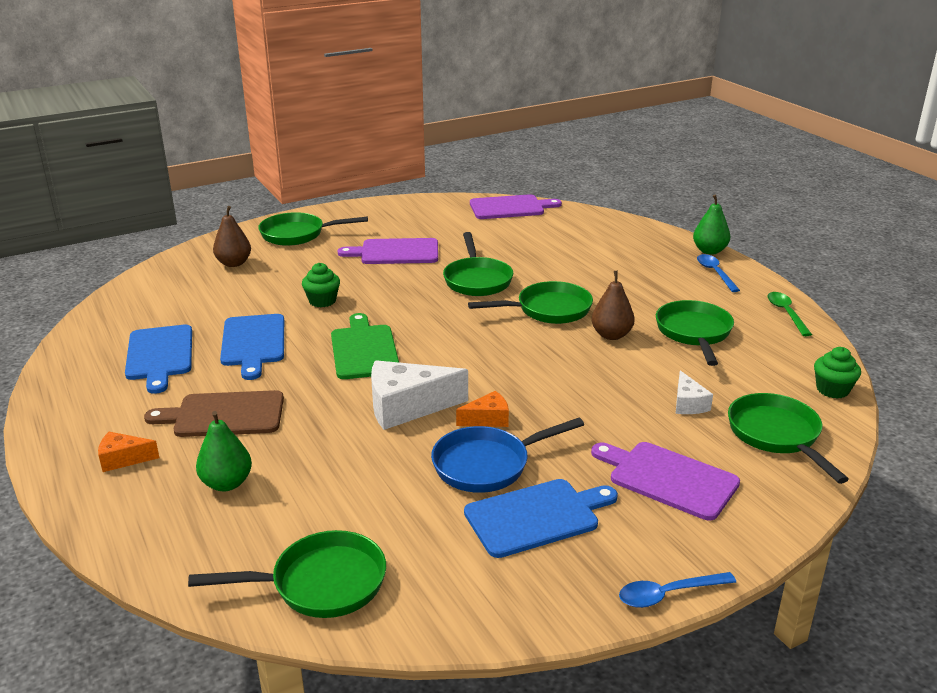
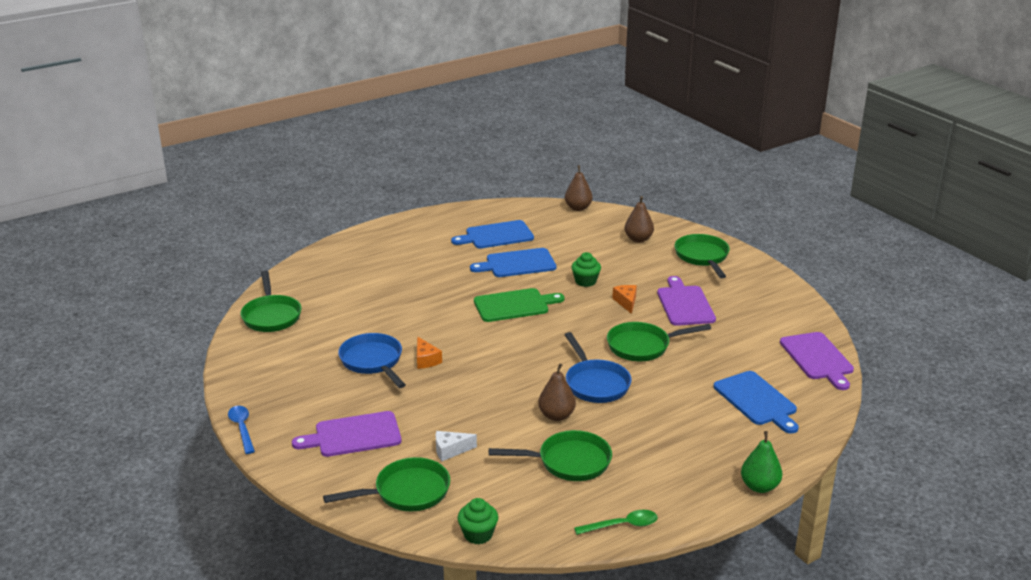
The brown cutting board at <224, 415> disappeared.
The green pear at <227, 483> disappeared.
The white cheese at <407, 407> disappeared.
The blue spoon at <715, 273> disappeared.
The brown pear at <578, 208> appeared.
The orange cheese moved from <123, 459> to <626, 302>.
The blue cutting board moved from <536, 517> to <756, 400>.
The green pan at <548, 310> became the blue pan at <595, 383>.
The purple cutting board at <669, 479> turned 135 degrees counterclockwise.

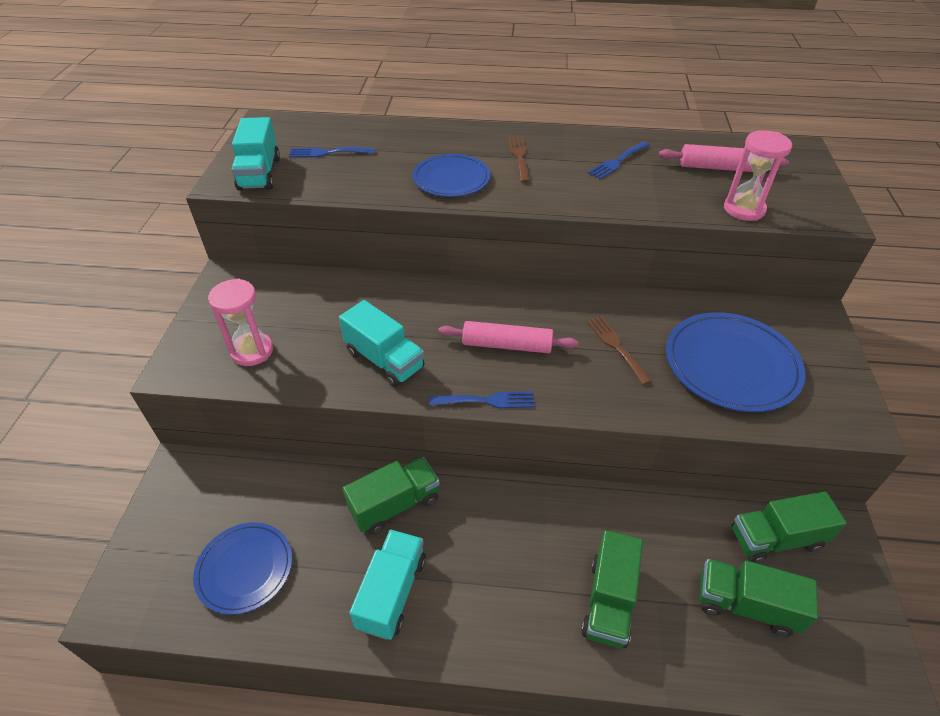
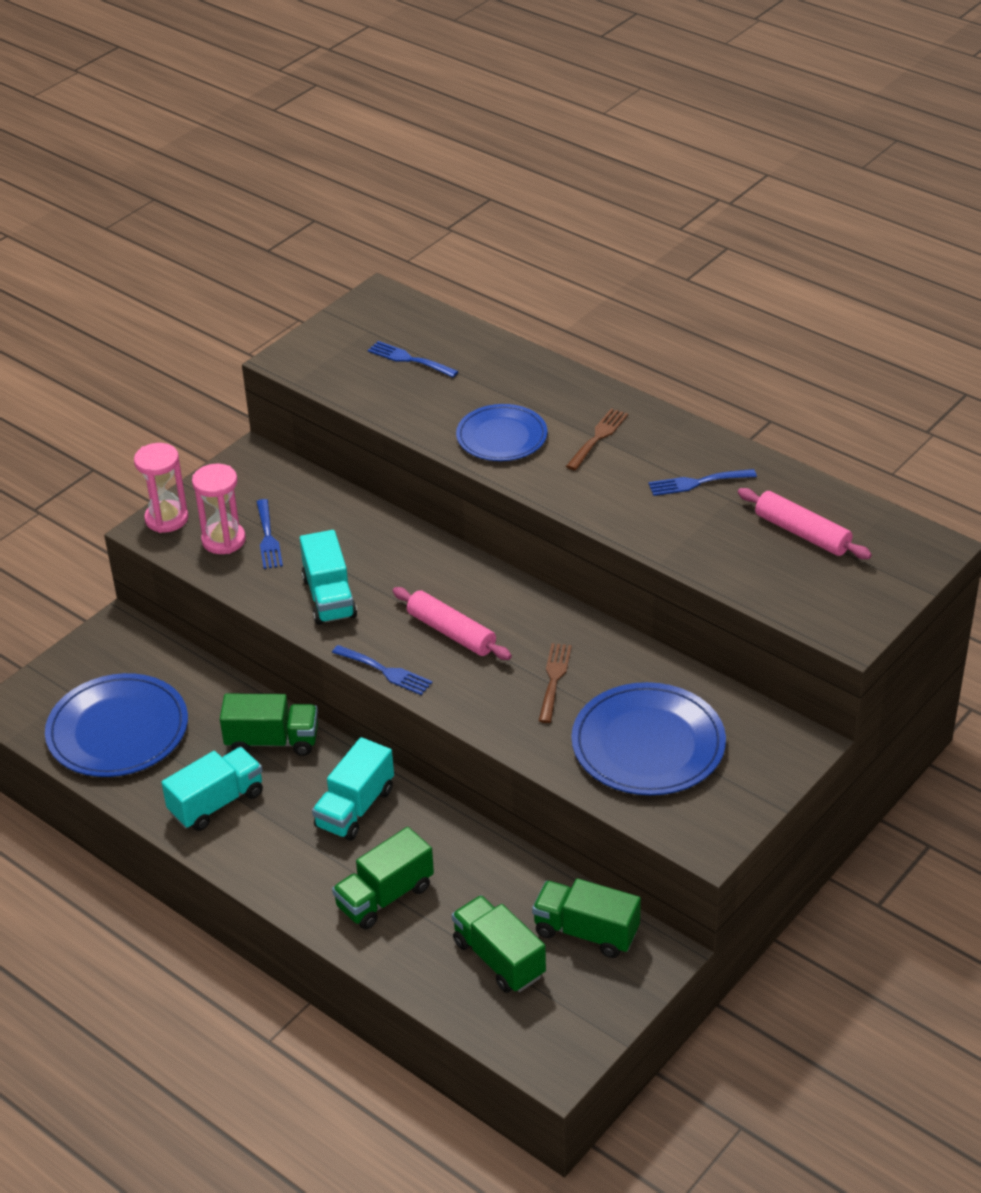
The blue fork at <268, 537> appeared.
The turquoise truck moved from <259, 173> to <355, 808>.
The pink hourglass moved from <744, 209> to <166, 519>.
The blue plate at <244, 569> changed to 1.53 times the size.

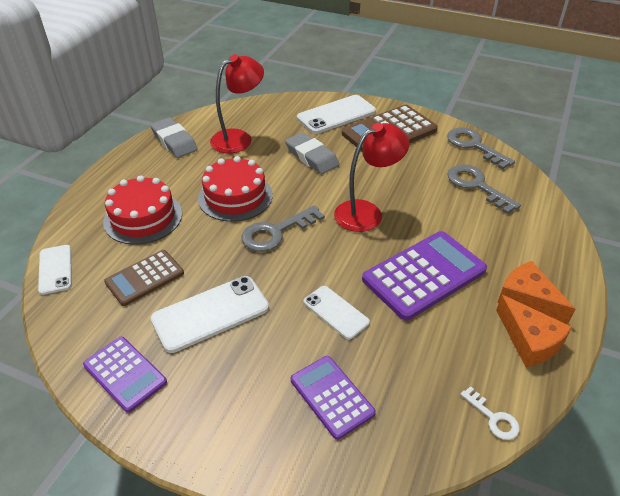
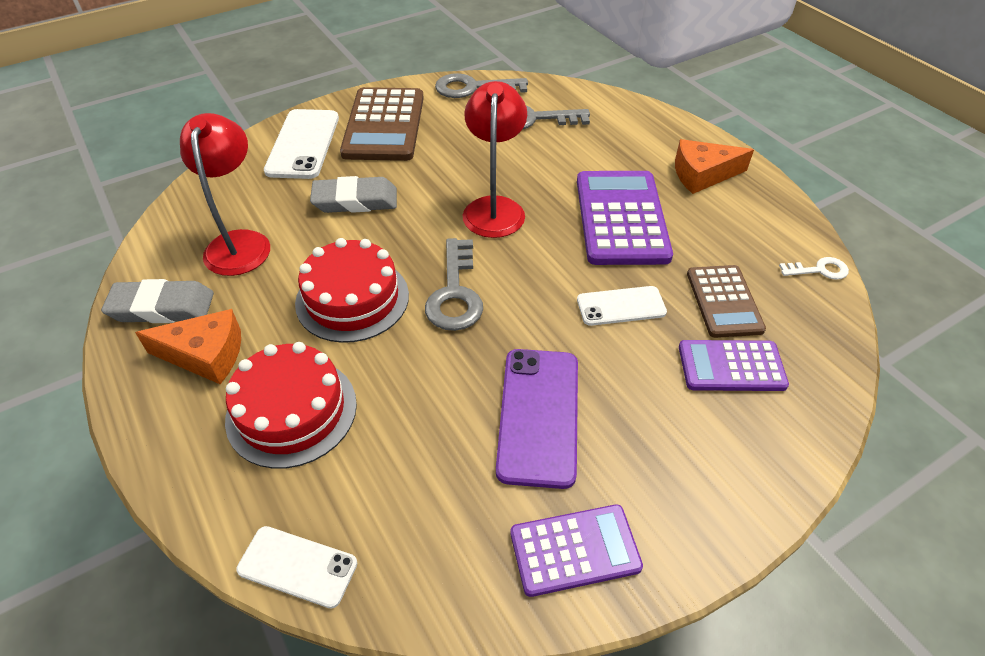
The brown calculator moved from <145, 278> to <724, 301>.
The orange cheese moved from <529, 340> to <205, 355>.
The white phone at <210, 313> became the purple phone at <539, 415>.

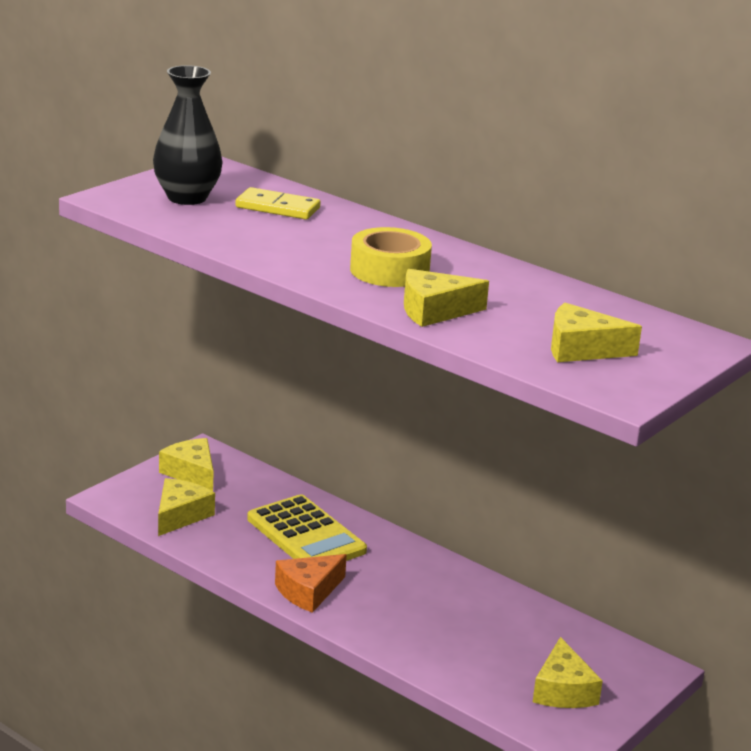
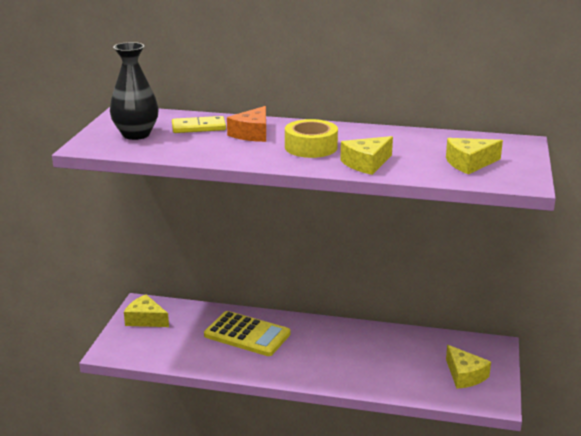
The yellow cheese at <180, 515> disappeared.
The orange cheese moved from <308, 591> to <252, 134>.

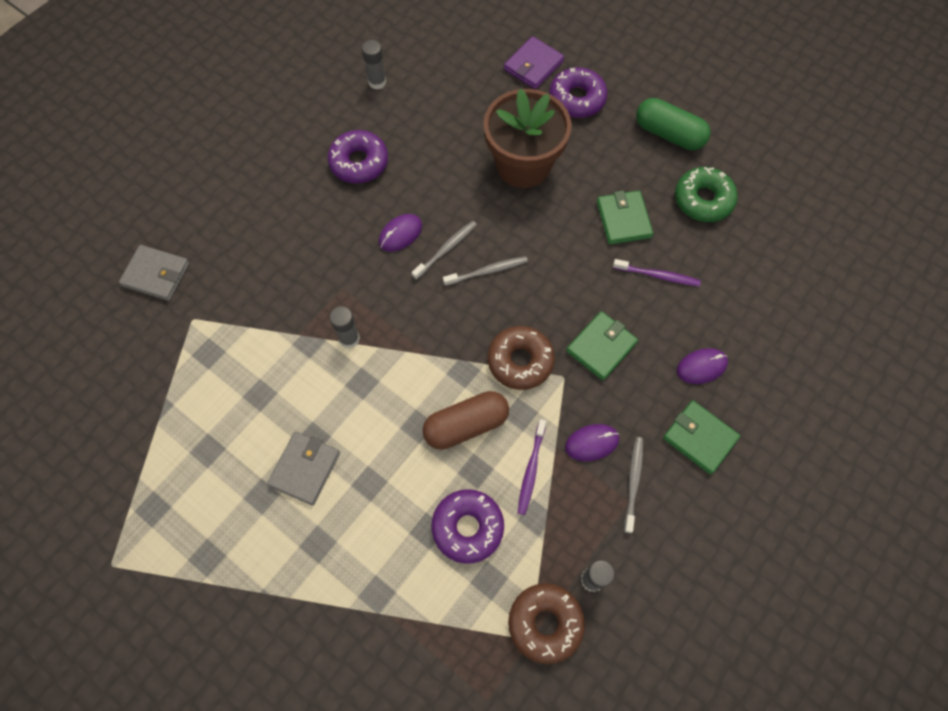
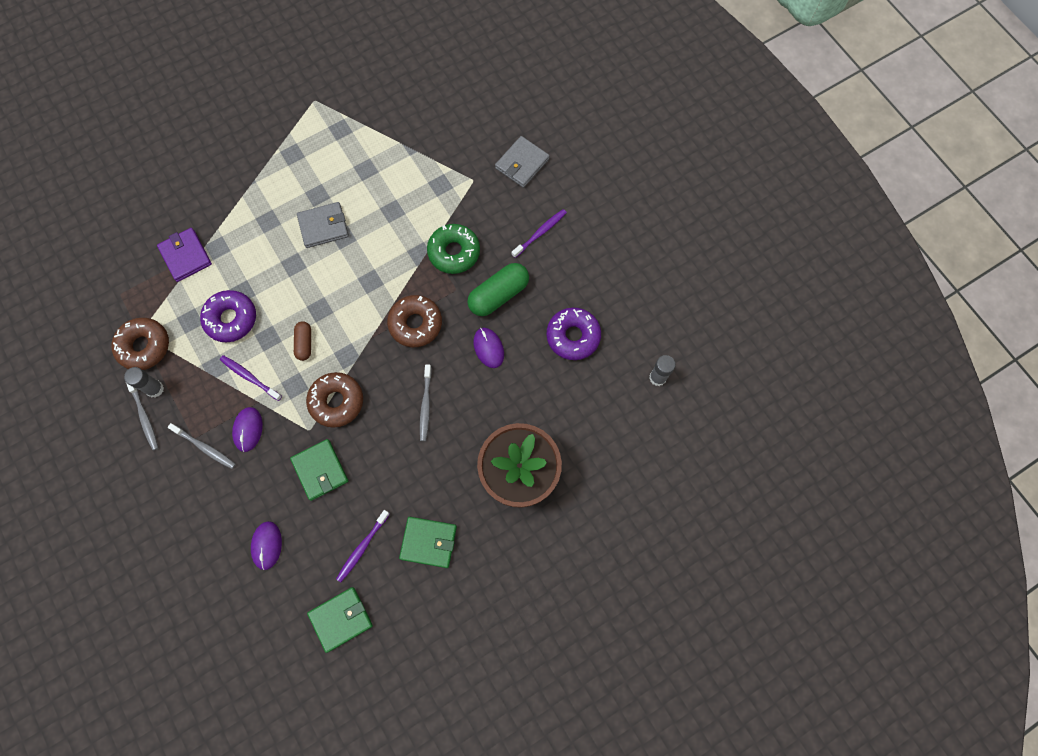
The grey glue stick at <349, 338> disappeared.
The purple donut at <577, 99> disappeared.
The brown donut at <415, 324> appeared.
The purple toothbrush at <540, 233> appeared.
The grey toothbrush moved from <446, 249> to <145, 417>.
The purple wallet moved from <533, 65> to <185, 256>.
The green capsule moved from <669, 134> to <498, 295>.
The green wallet moved from <699, 438> to <341, 619>.
The green donut moved from <703, 200> to <454, 252>.
The grey wallet at <305, 469> turned 60 degrees counterclockwise.
The brown capsule at <466, 425> changed to 0.57 times the size.

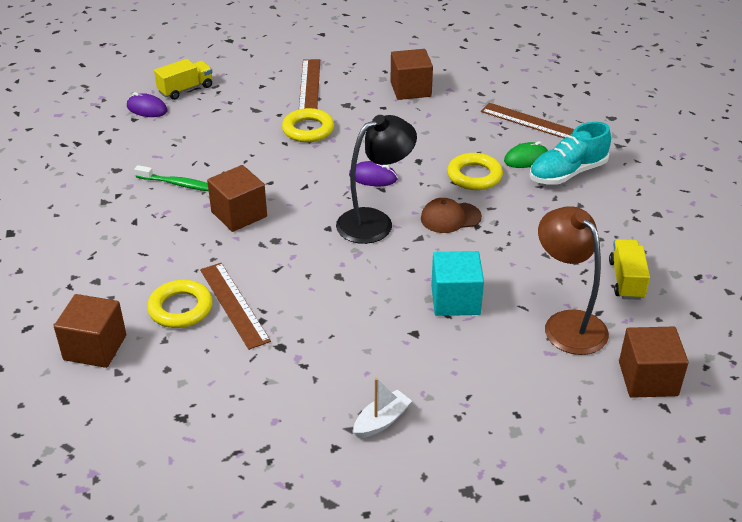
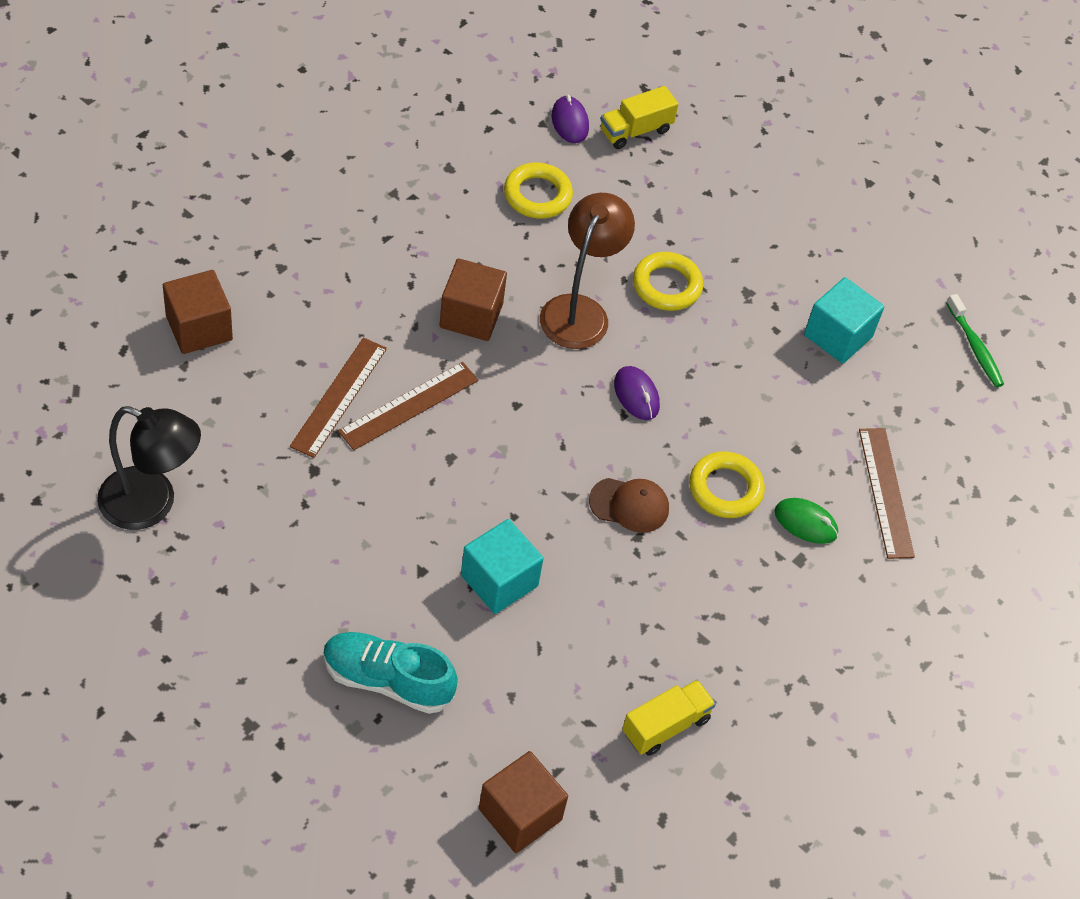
The white boat at <381, 421> disappeared.
The green toothbrush moved from <178, 184> to <975, 347>.
The yellow ring moved from <180, 308> to <537, 195>.
The brown ruler moved from <309, 85> to <409, 406>.
The black lamp moved from <375, 222> to <152, 504>.
The turquoise shoe moved from <567, 173> to <387, 680>.
The brown lamp moved from <567, 324> to <580, 310>.
The brown cube at <410, 89> became the turquoise cube at <838, 336>.
The yellow truck at <185, 89> turned 135 degrees clockwise.
The brown cap at <450, 218> turned 150 degrees clockwise.

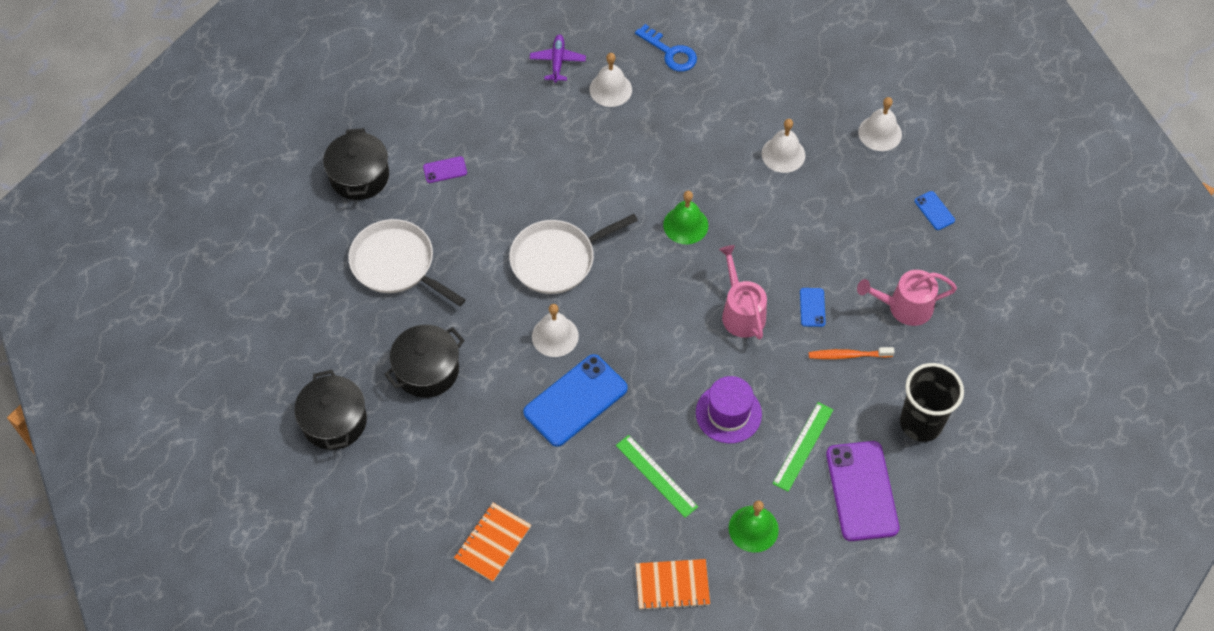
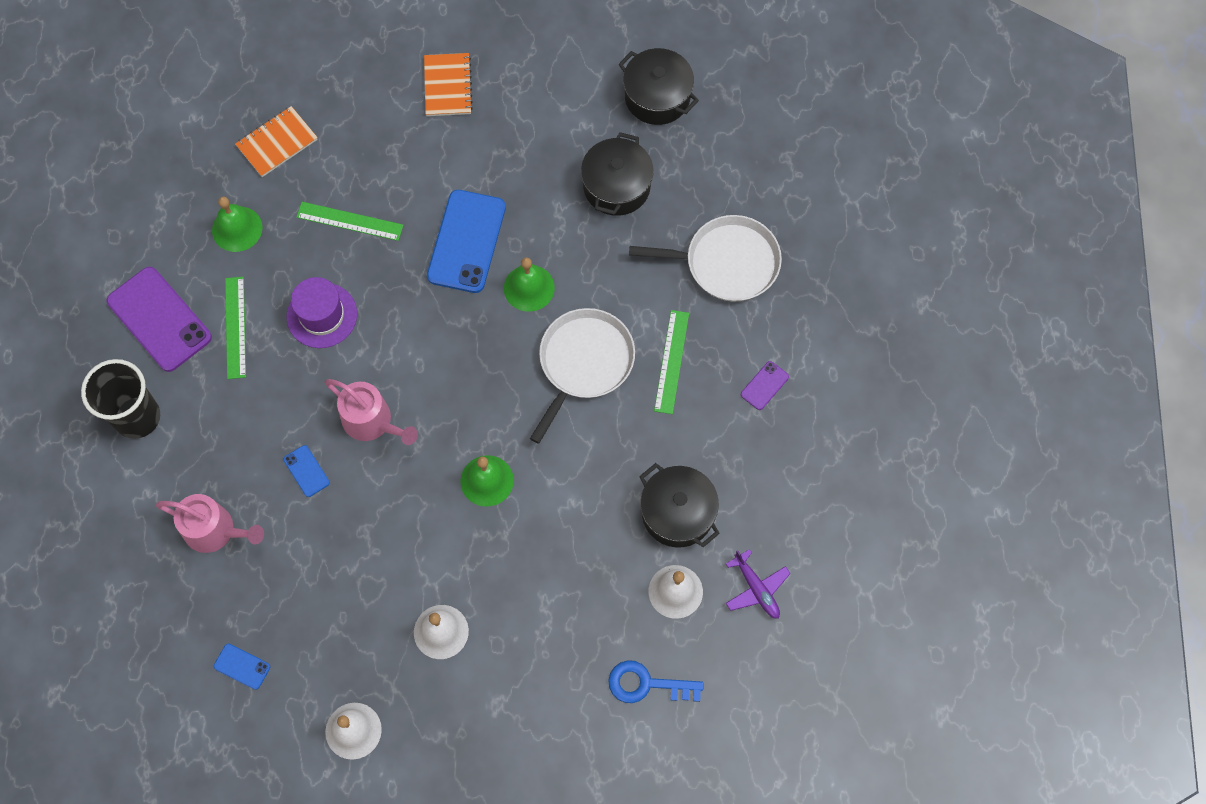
The orange toothbrush at <848, 355> disappeared.
The green ruler at <671, 361> appeared.
The black pot moved from <359, 176> to <677, 513>.
The white bell at <555, 336> became the green bell at <529, 288>.
The pink watering can at <905, 307> turned 60 degrees clockwise.

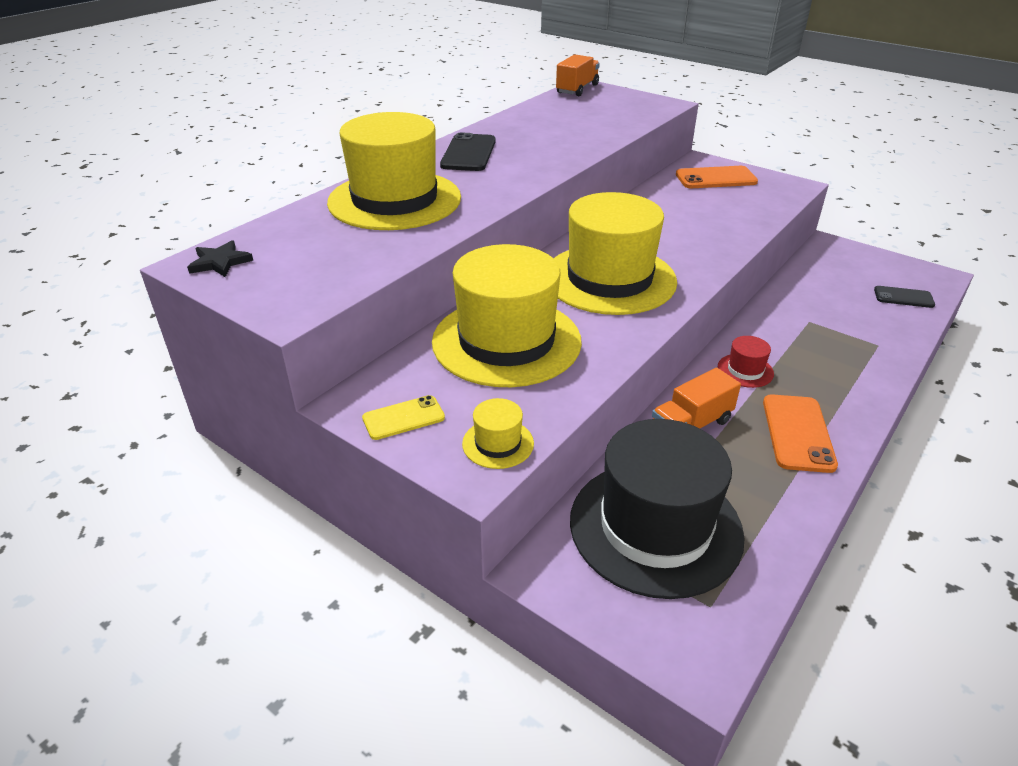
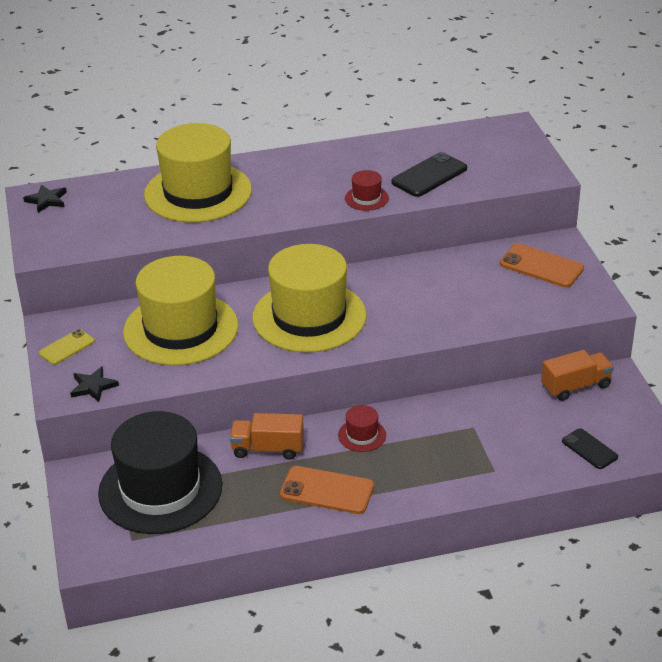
The red hat at <366, 198> appeared.
The black phone moved from <469, 153> to <429, 175>.
The orange truck moved from <577, 89> to <575, 386>.
The yellow hat at <498, 443> was replaced by the black star at <93, 386>.
The yellow phone at <403, 418> turned 60 degrees counterclockwise.
The orange phone at <797, 433> turned 60 degrees clockwise.

